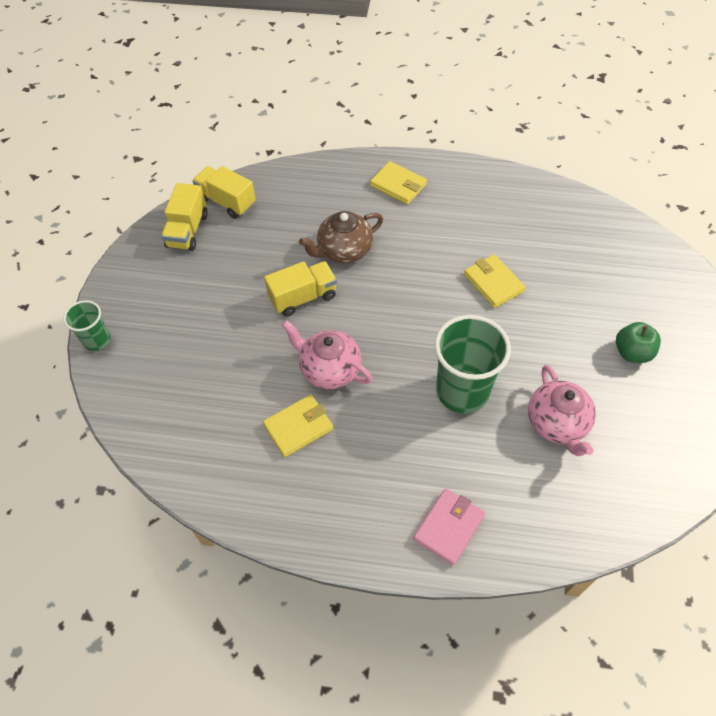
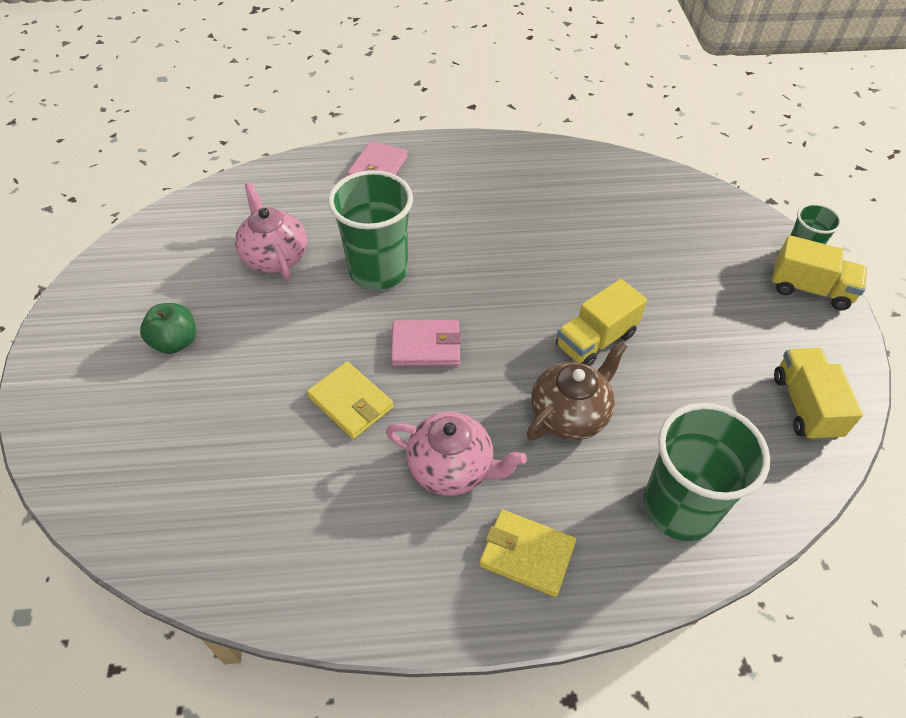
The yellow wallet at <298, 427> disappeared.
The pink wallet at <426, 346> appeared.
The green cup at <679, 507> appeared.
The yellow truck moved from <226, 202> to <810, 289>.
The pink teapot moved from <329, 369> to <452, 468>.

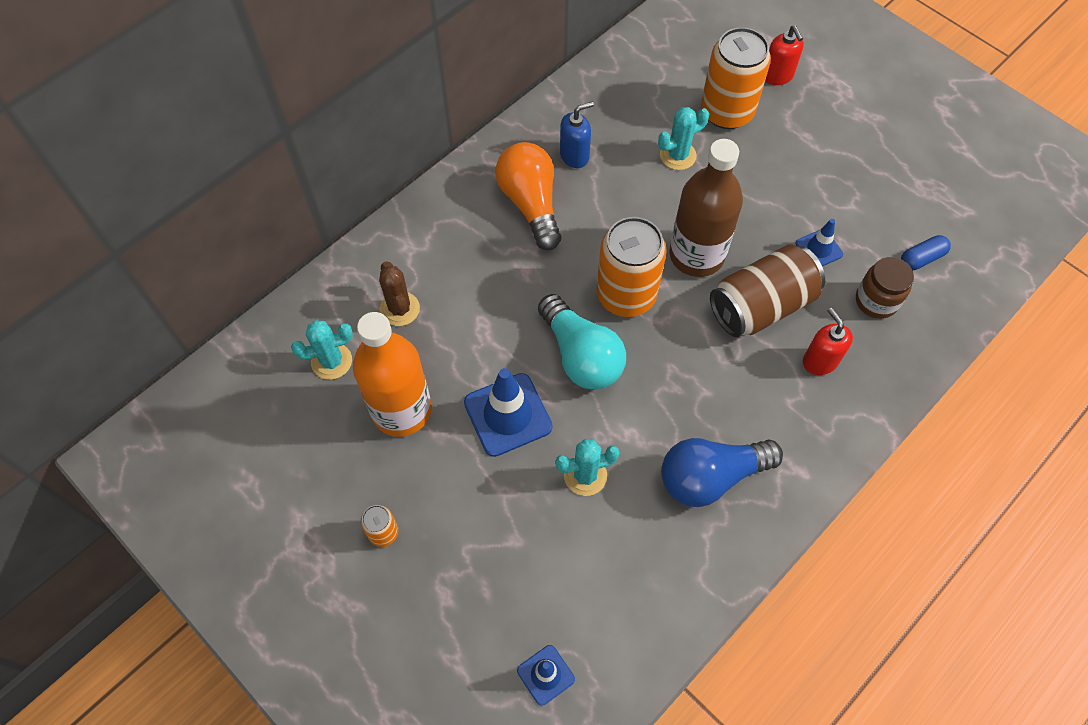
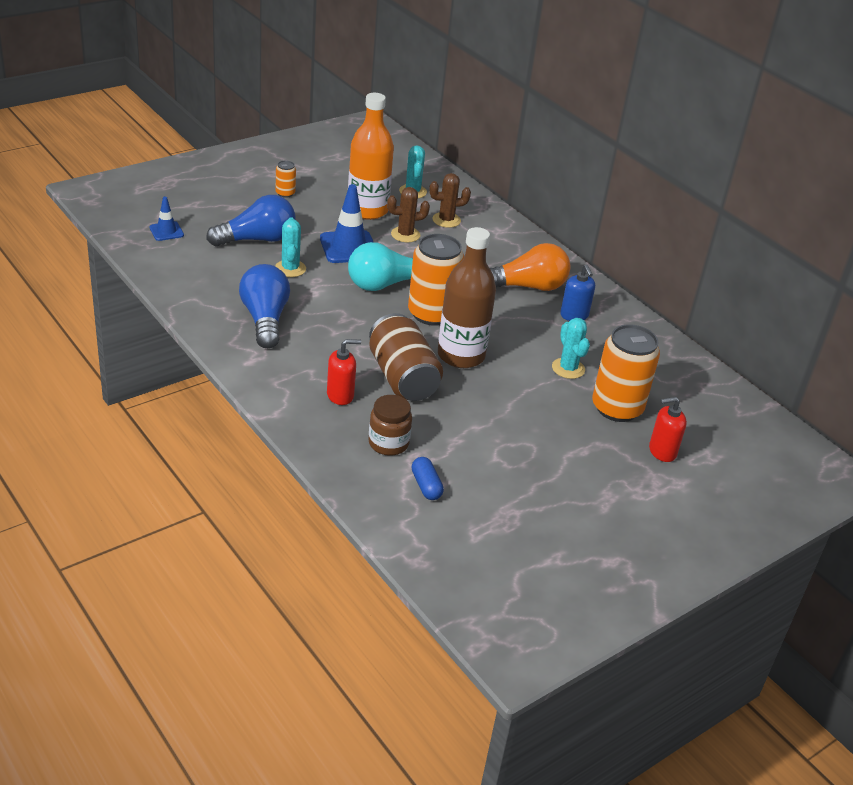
The blue traffic cone at <819, 249> disappeared.
The blue light bulb at <257, 239> appeared.
The brown cactus at <405, 235> appeared.

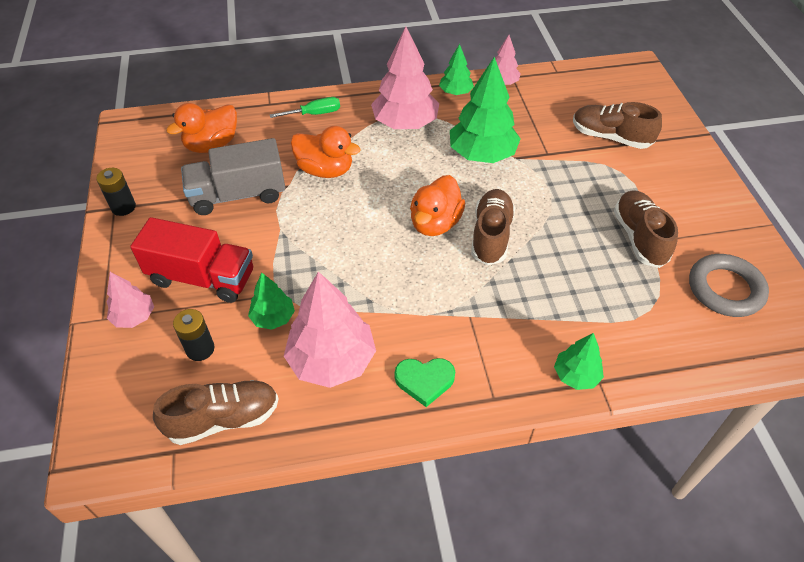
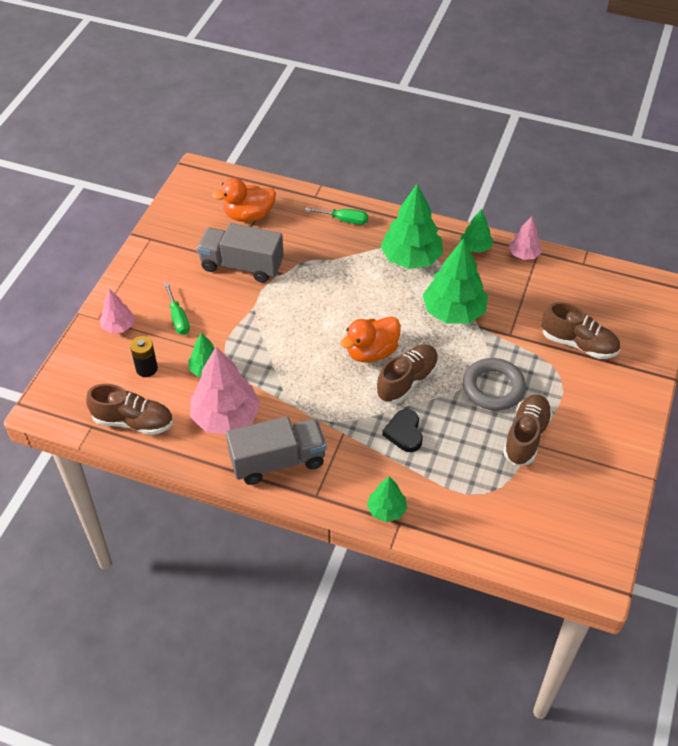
The black battery at <123, 207> disappeared.
The orange duck at <325, 170> disappeared.
The black heart at <404, 433> appeared.
The grey ring moved from <725, 289> to <493, 387>.
The red truck at <202, 277> was replaced by the green screwdriver at <178, 318>.
The green heart at <424, 381> was replaced by the grey truck at <278, 461>.
The pink tree at <405, 123> became the green tree at <411, 258>.
The brown shoe at <610, 137> turned 150 degrees clockwise.

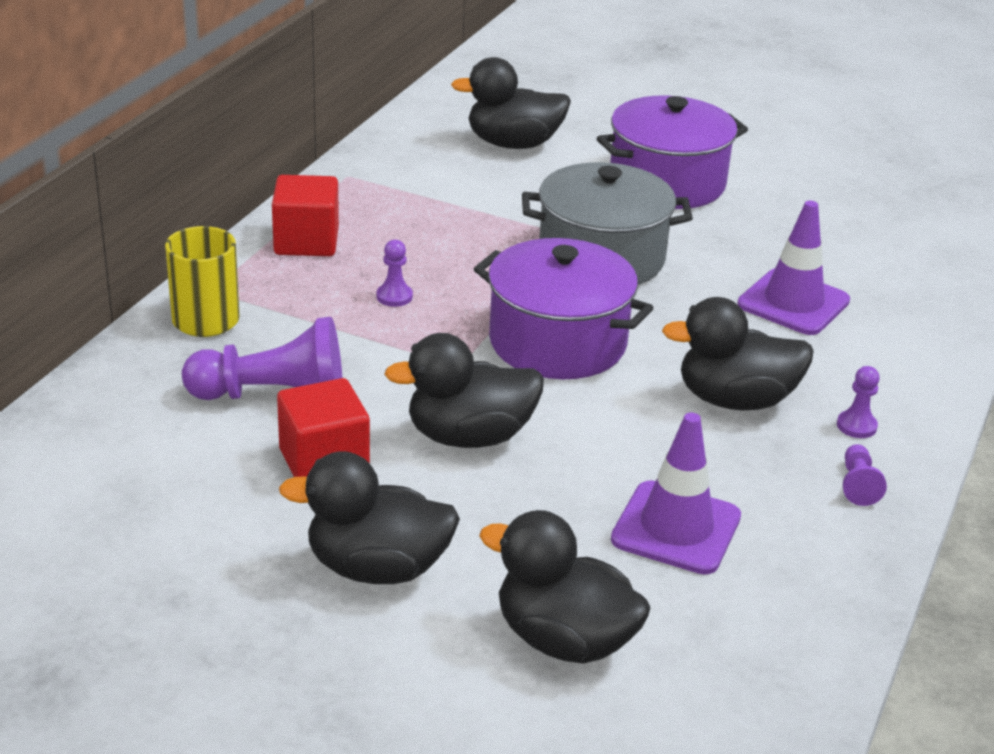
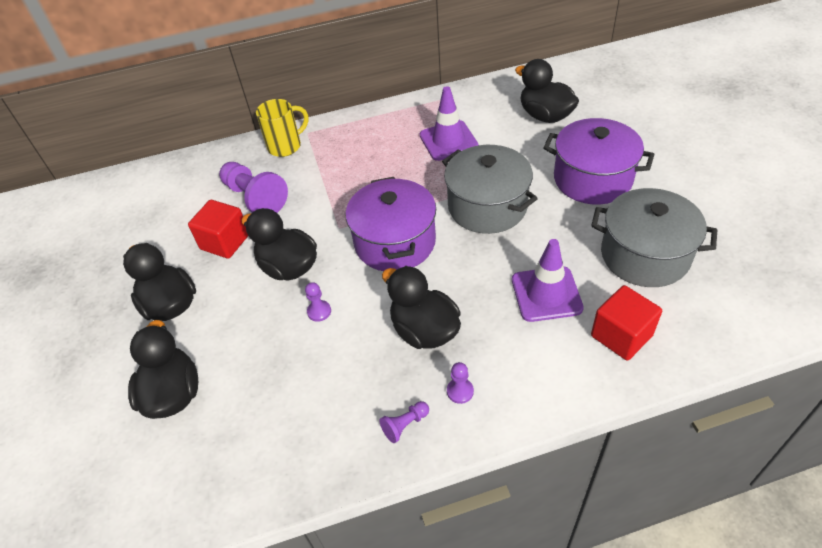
The grey pot at <645, 255> appeared.
The red cube moved from <306, 242> to <621, 335>.
The purple pawn moved from <394, 296> to <319, 311>.
The purple traffic cone moved from <676, 528> to <448, 141>.

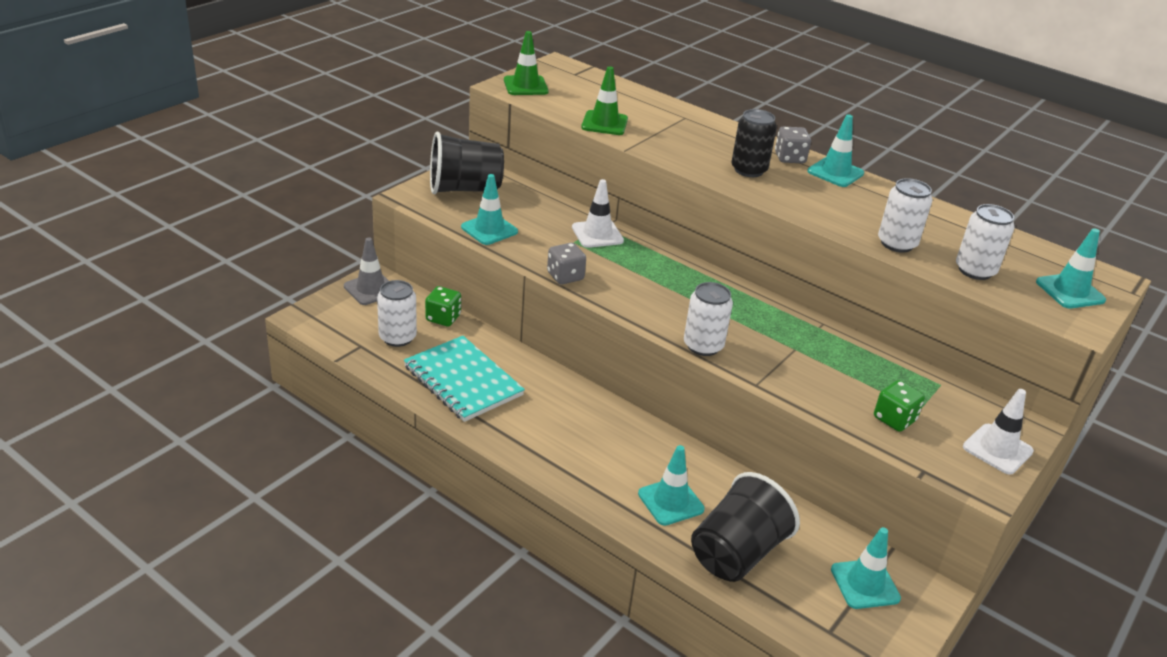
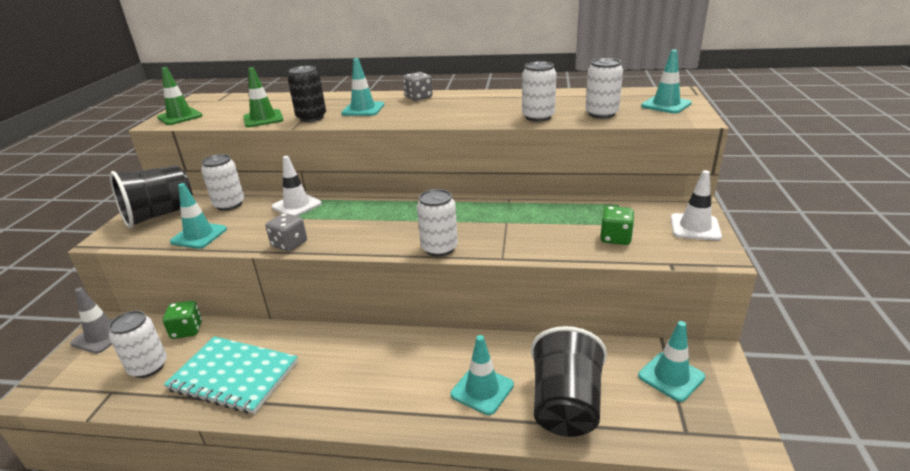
The white can at <229, 204> appeared.
The black can moved from <748, 170> to <311, 117>.
The turquoise traffic cone moved from <835, 172> to <363, 109>.

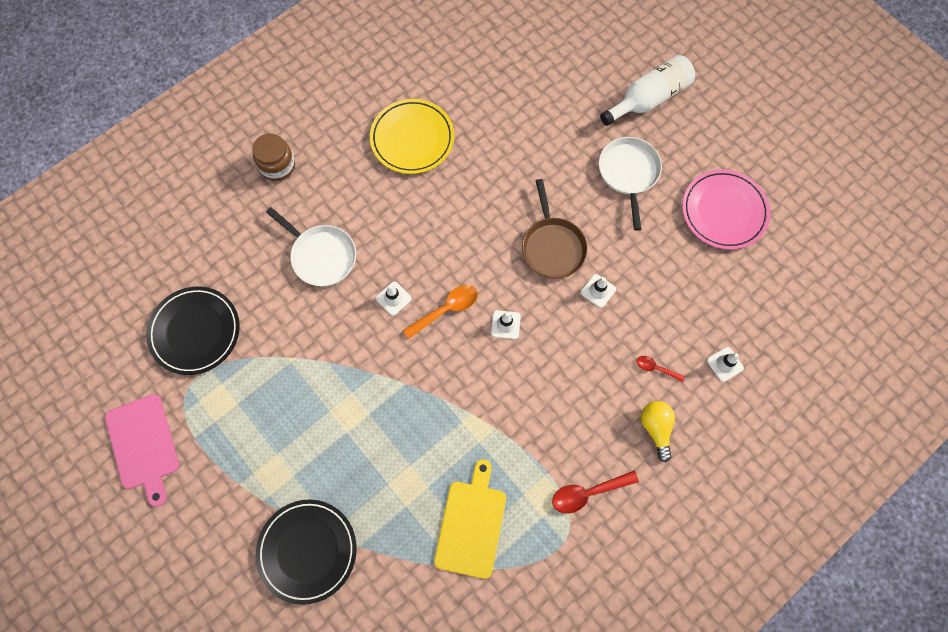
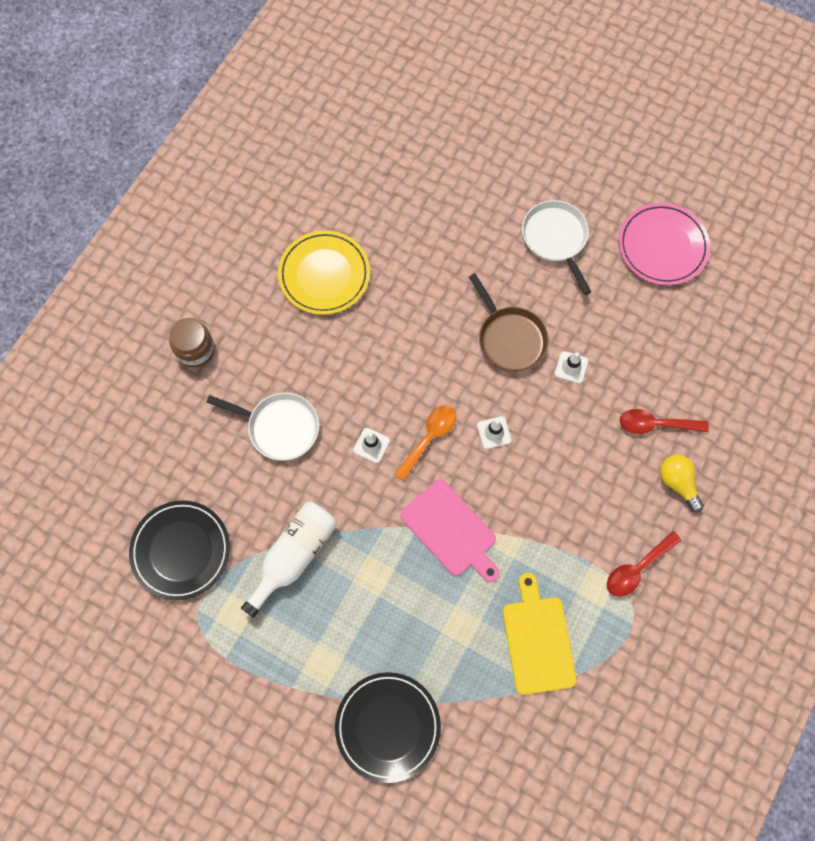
The white traffic cone at <725, 364> disappeared.
The pink cutting board moved from <143, 445> to <451, 530>.
The white bottle moved from <648, 98> to <294, 556>.
The red spoon at <656, 368> changed to 1.72 times the size.

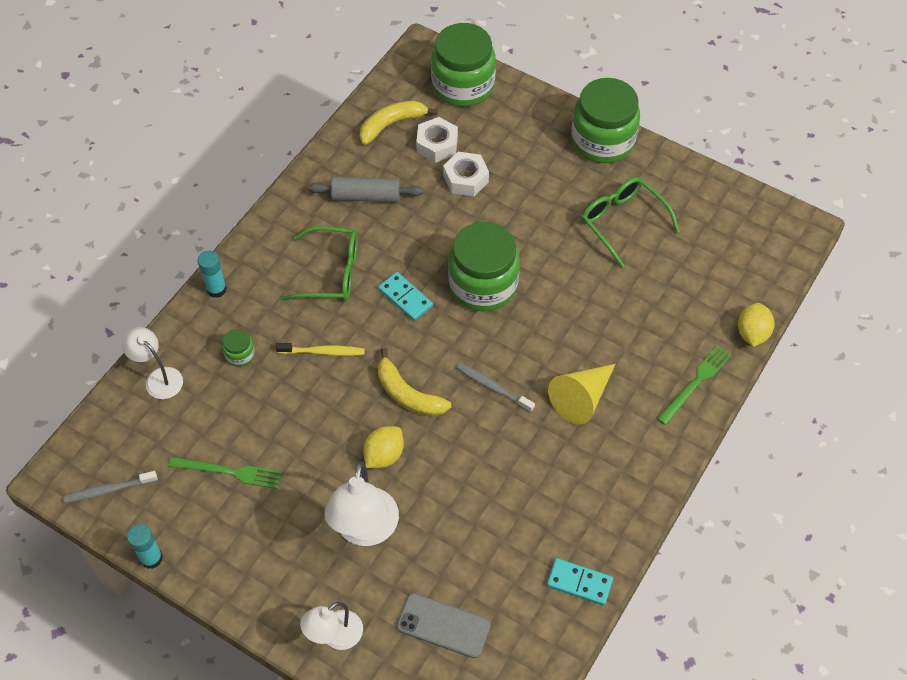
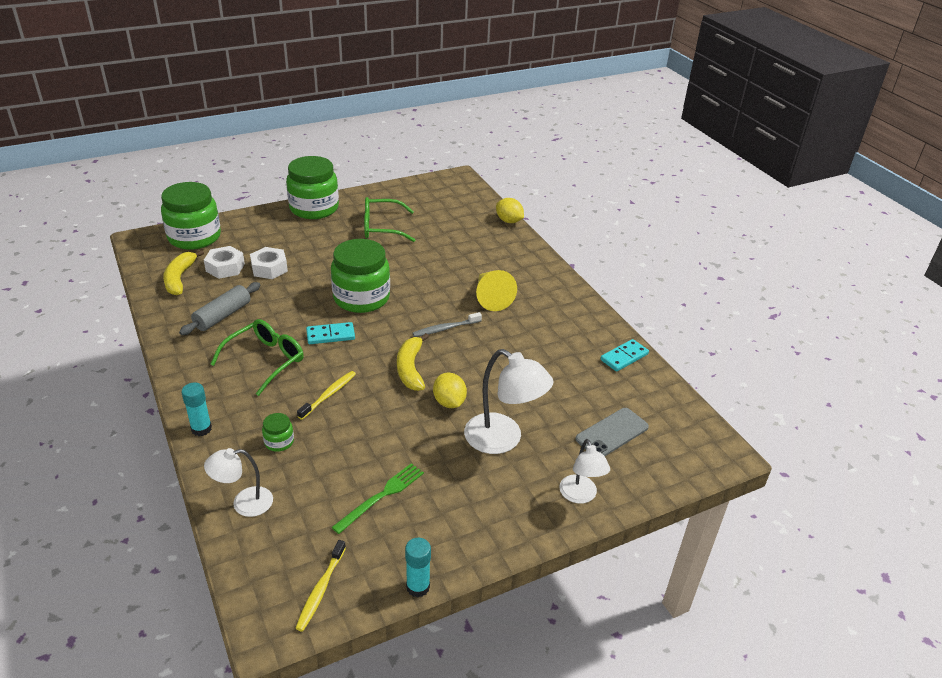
The green fork at <695, 383> disappeared.
The grey toothbrush at <108, 490> became the yellow toothbrush at <321, 590>.
The yellow banana at <408, 394> turned 105 degrees clockwise.

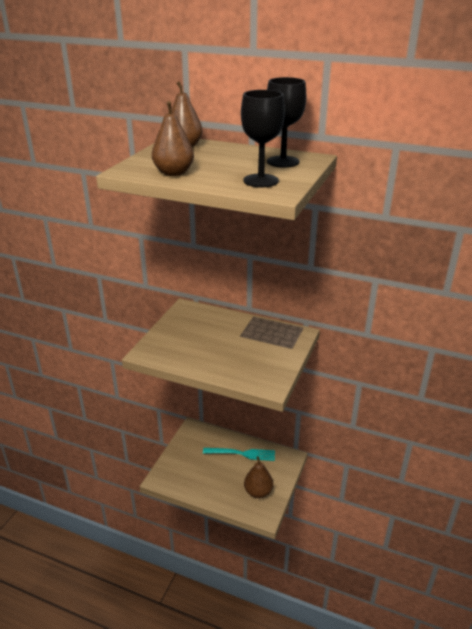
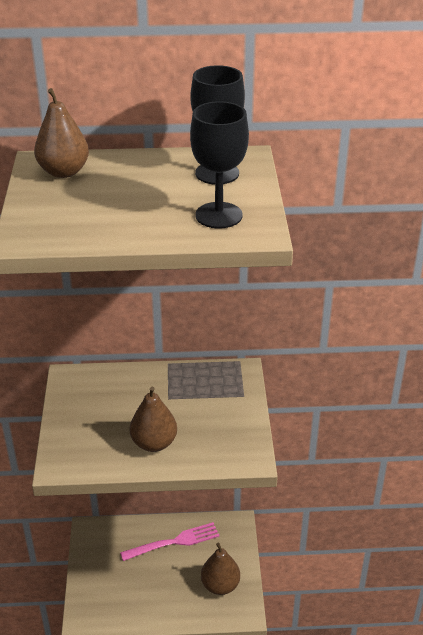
The brown pear moved from <173, 173> to <154, 443>.
The turquoise fork at <242, 454> became the pink fork at <174, 542>.

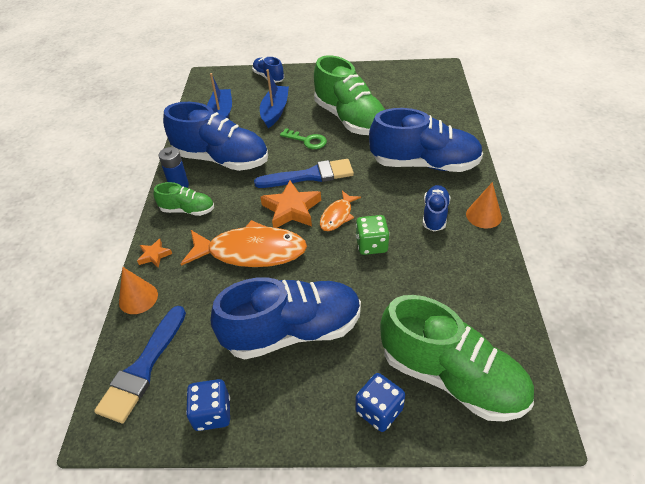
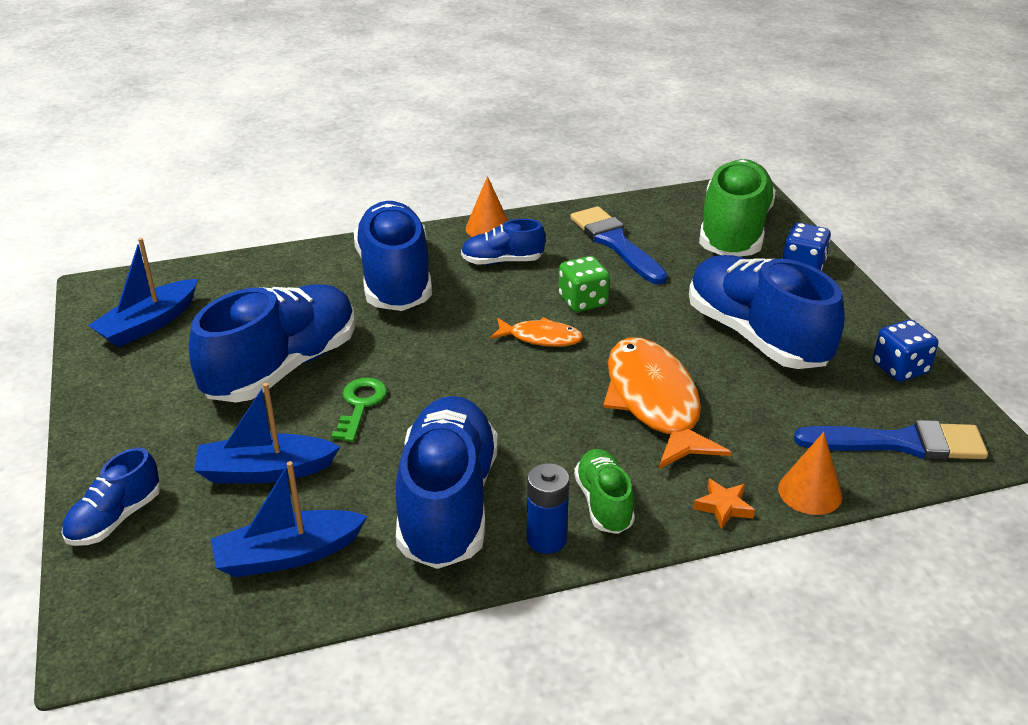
The orange star at <291, 209> disappeared.
The blue boat at <148, 324> appeared.
The blue brush moved from <310, 175> to <615, 243>.
The green shoe at <350, 119> became the blue shoe at <283, 367>.

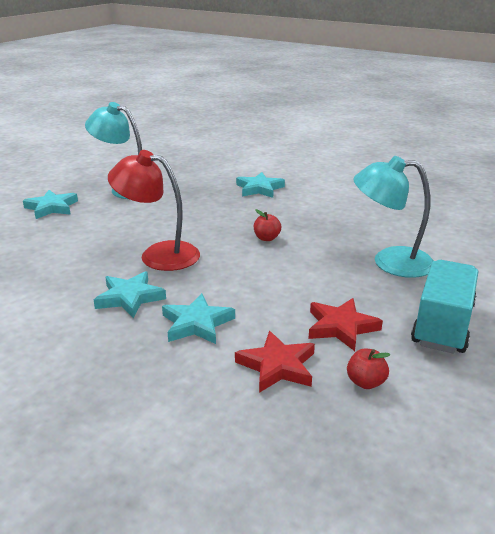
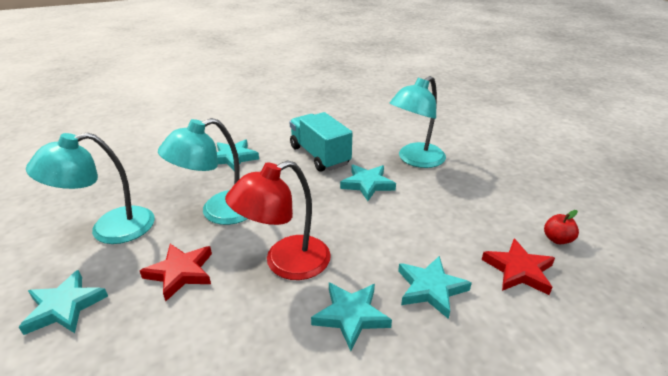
The red apple at <266, 238> disappeared.
The turquoise lamp at <219, 212> appeared.
The turquoise star at <367, 184> appeared.
The red star moved from <341, 327> to <180, 272>.
The turquoise truck moved from <442, 325> to <319, 155>.

